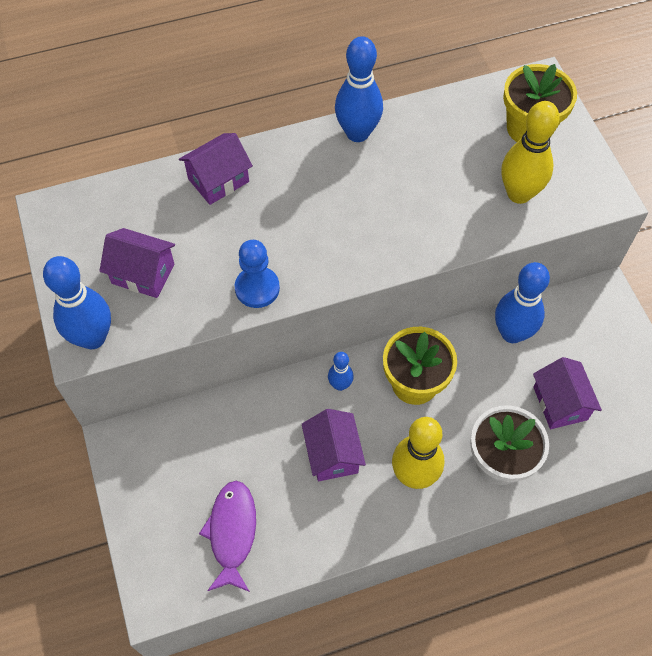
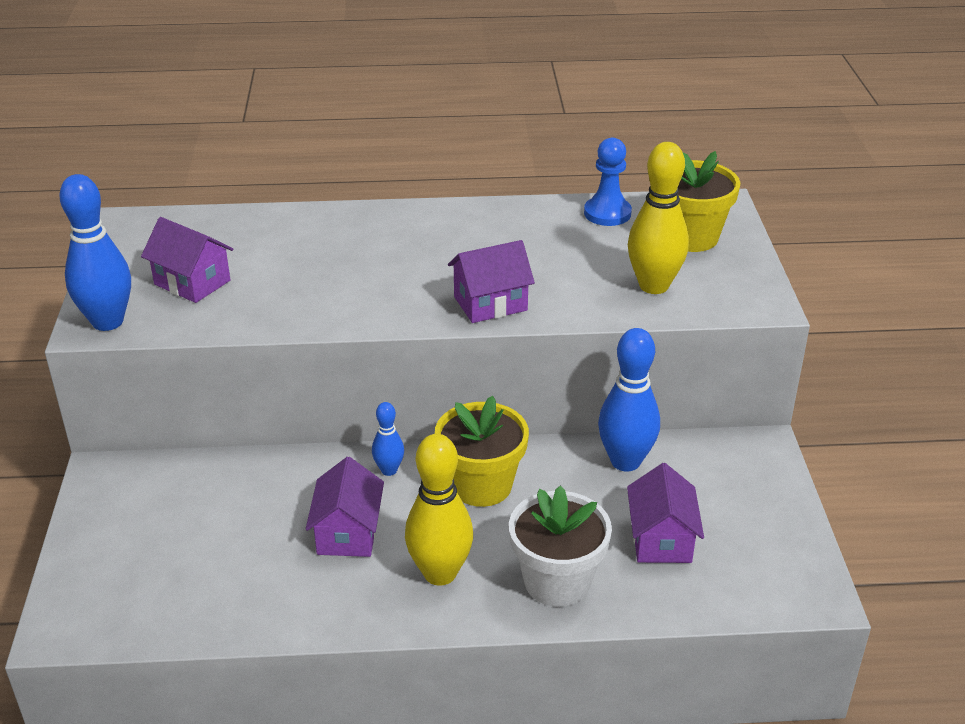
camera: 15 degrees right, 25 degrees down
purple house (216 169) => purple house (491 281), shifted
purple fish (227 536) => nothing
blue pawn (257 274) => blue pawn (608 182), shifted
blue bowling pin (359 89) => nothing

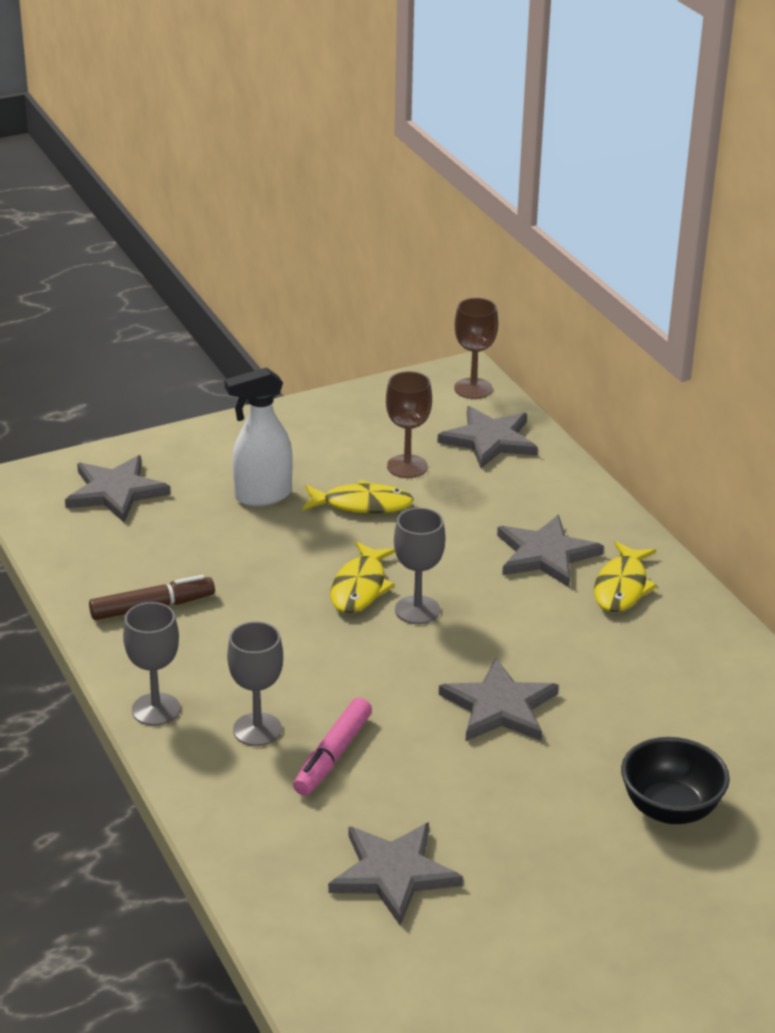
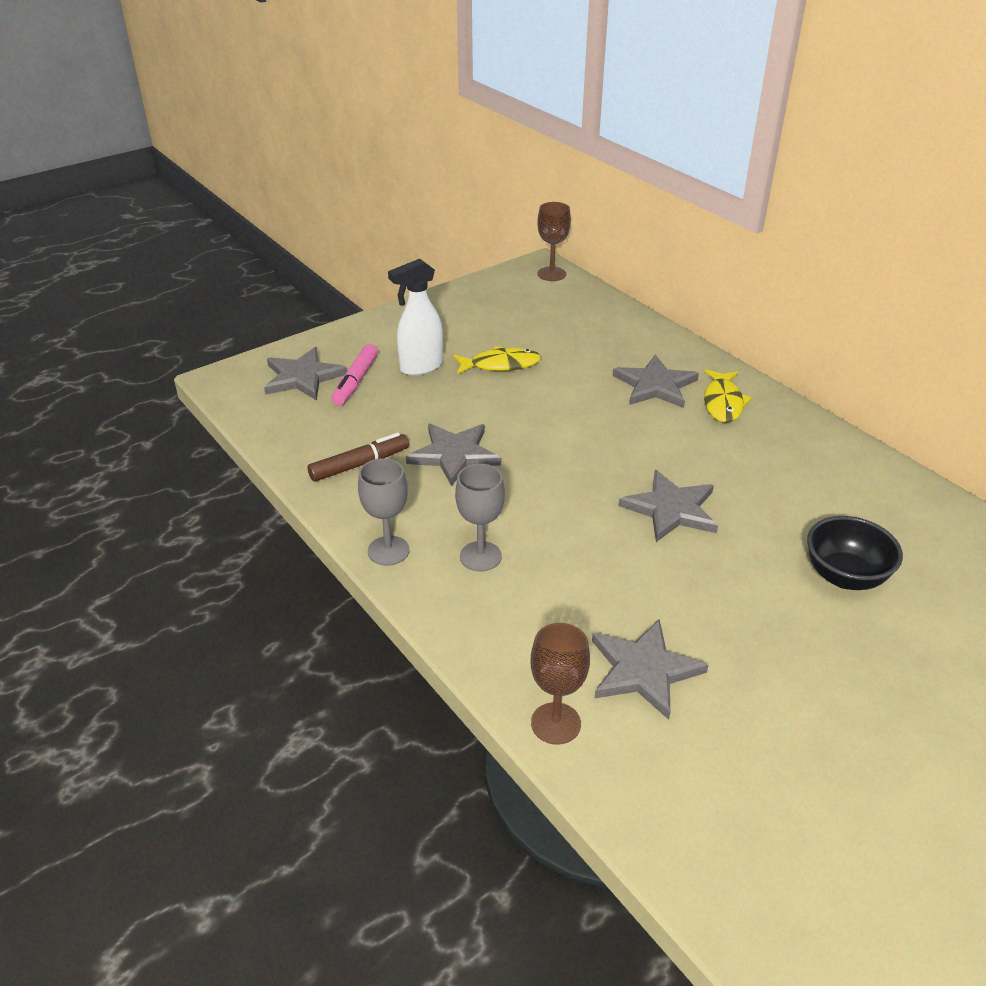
camera: 10 degrees left, 5 degrees up
pink marker (332 747) => pink marker (355 375), shifted
yellow fish (362 577) => nothing
brown goblet (409 424) => brown goblet (560 684), shifted
grey goblet (419 566) => nothing
grey star (487 437) => grey star (453 455), shifted

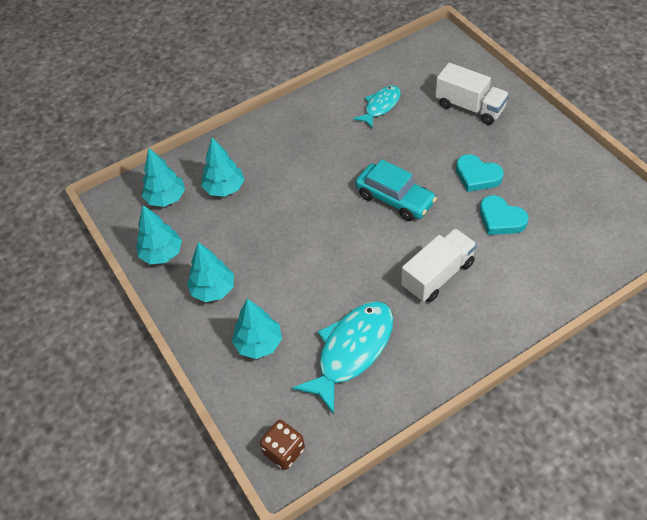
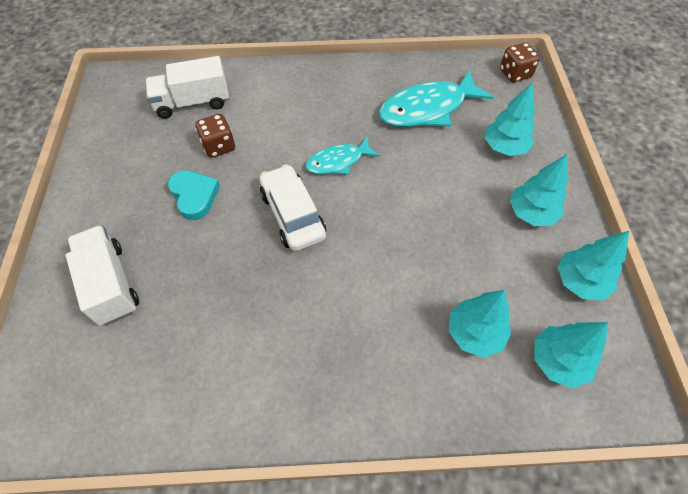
camera: 155 degrees left, 5 degrees up
turquoise fish (377 107) => turquoise fish (342 155), shifted
turquoise car (396 190) => white car (293 207)
white truck (439 265) => white truck (187 87), shifted
turquoise heart (504 215) => brown dice (215 136)

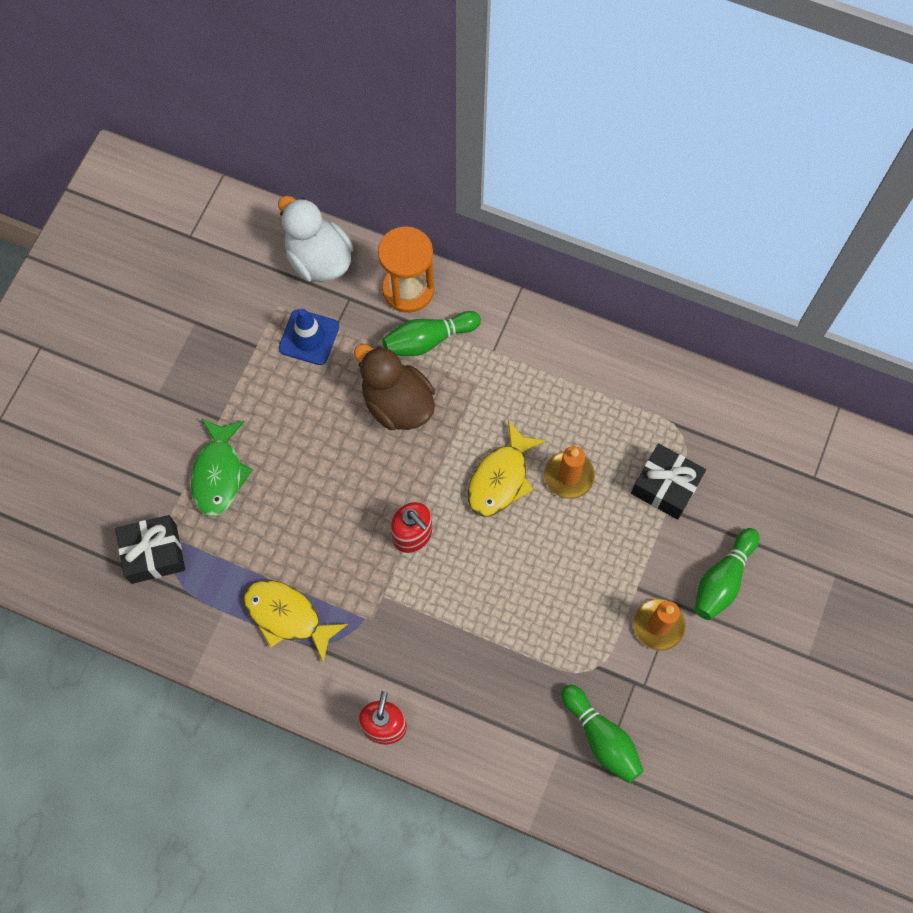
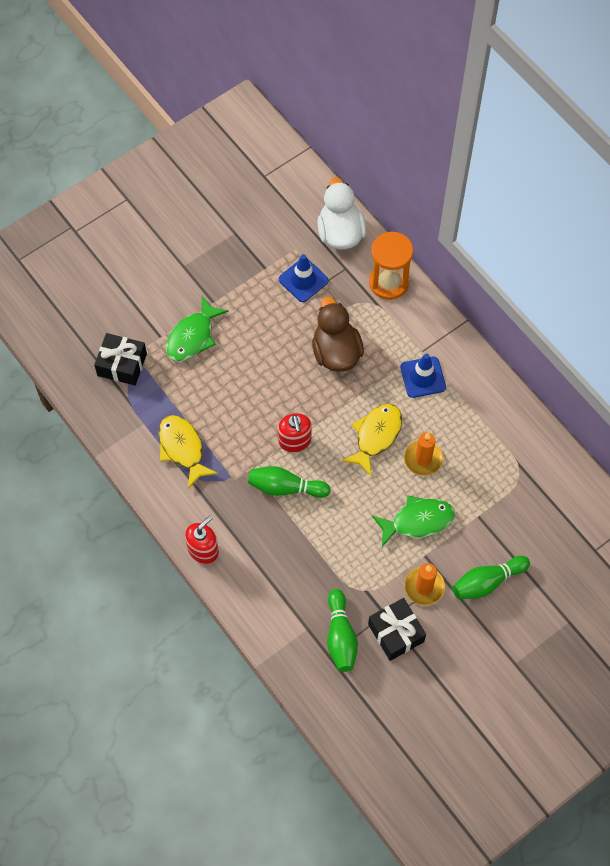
camera: 30 degrees right, 5 degrees down
green bowling pin (431 333) => green bowling pin (289 482), shifted
yellow fish (507 468) => yellow fish (372 440), 150 degrees clockwise
black gift (668 481) => black gift (397 629), shifted
nothing => green fish (413 521)
nothing => blue traffic cone (423 376)

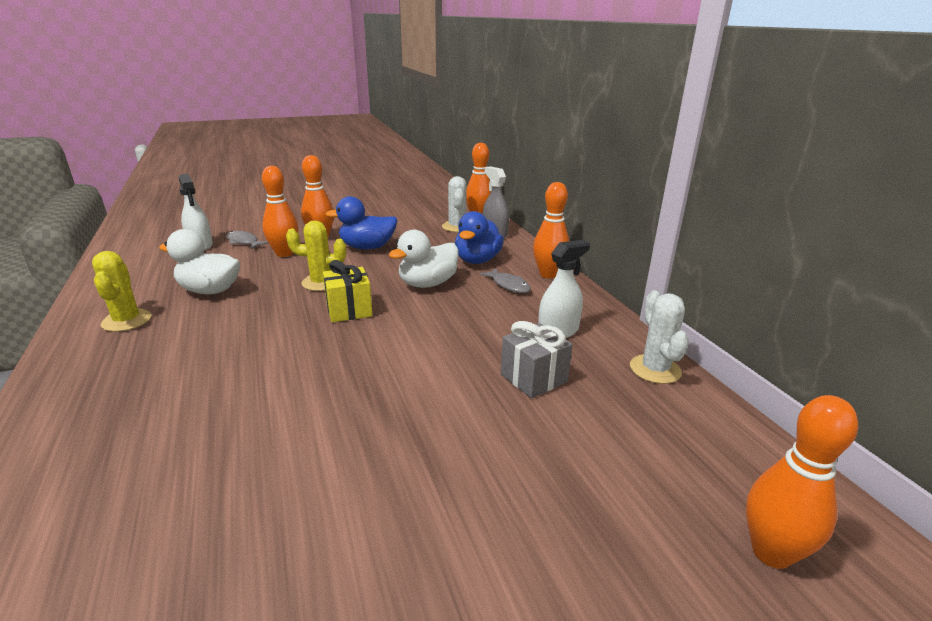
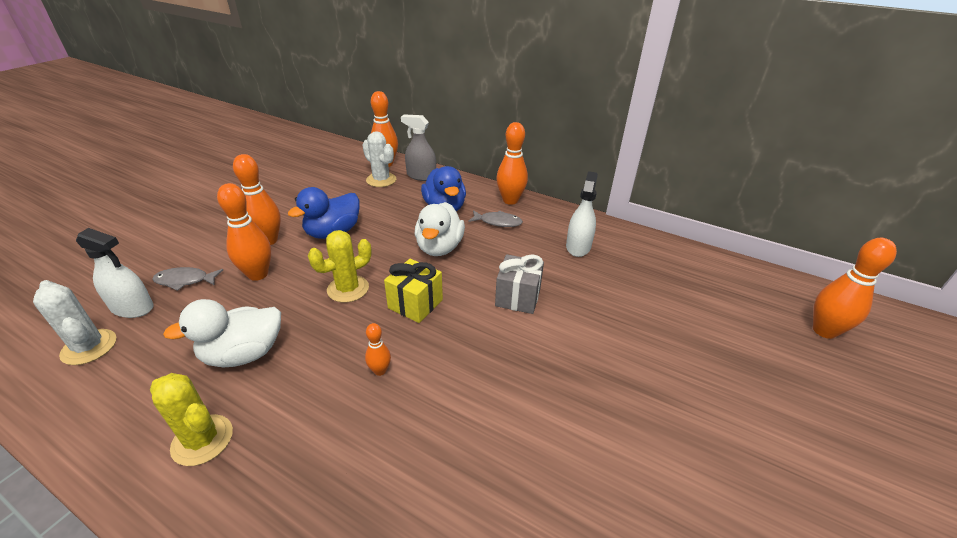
camera: 40 degrees left, 10 degrees up
grey gift (537 359) => grey gift (519 284), shifted
white cactus (659 337) => white cactus (74 322), shifted
nothing => orange bowling pin (378 349)

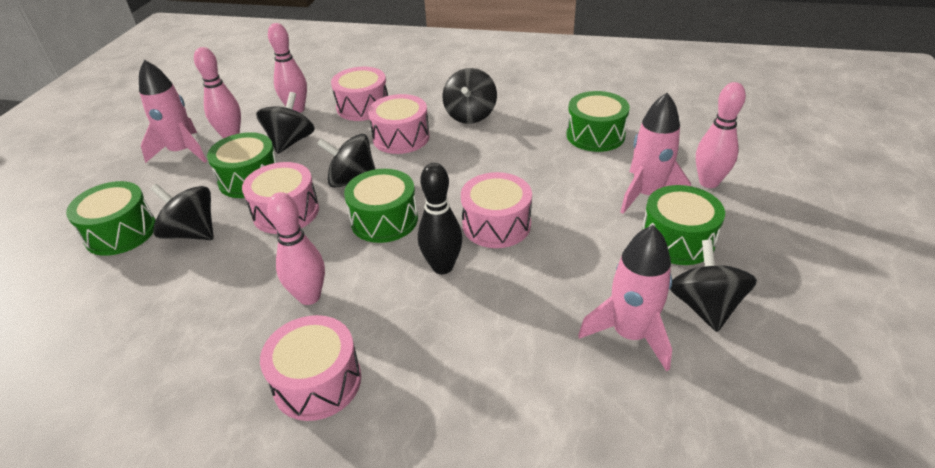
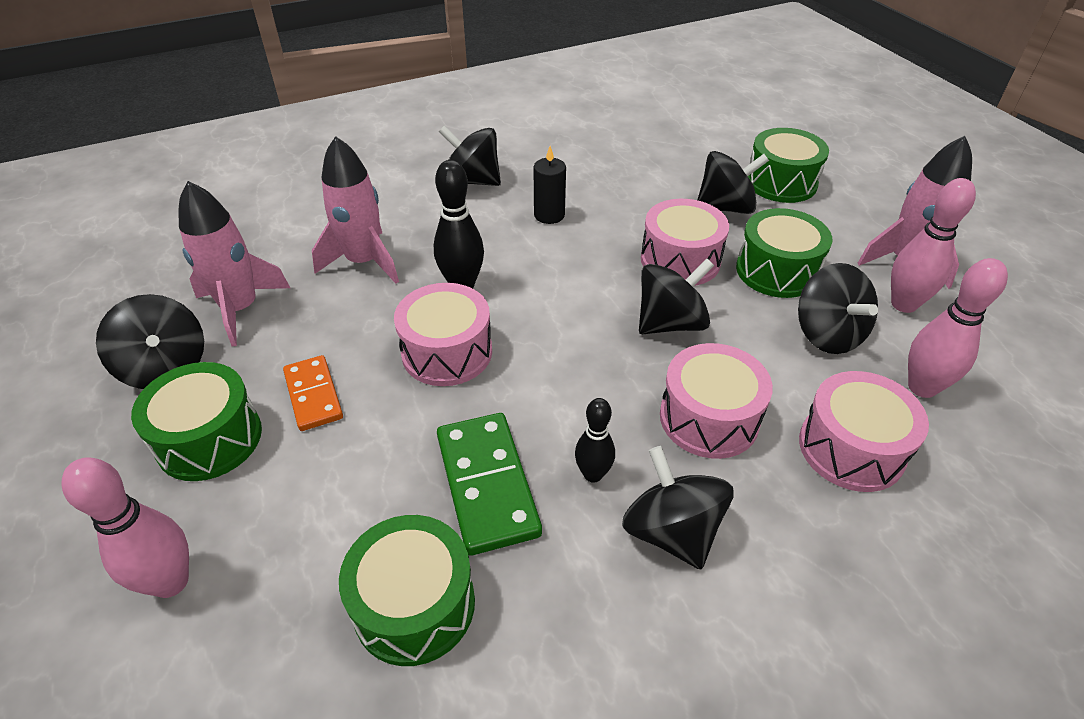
camera: 140 degrees right, 5 degrees up
pink drum (310 368) => black spinning top (470 156)
pink bowling pin (296 248) => black candle (549 185)
green drum (381 206) => nothing
pink rocket (655 153) => pink rocket (355 210), shifted
nothing => orange domino (313 393)
nothing => green domino (489 484)
nothing => black bowling pin (595 440)

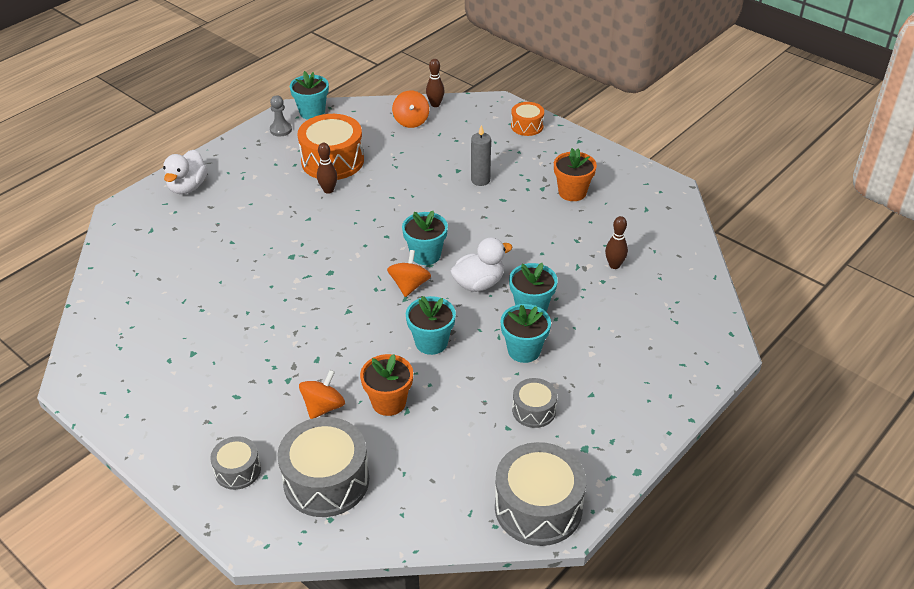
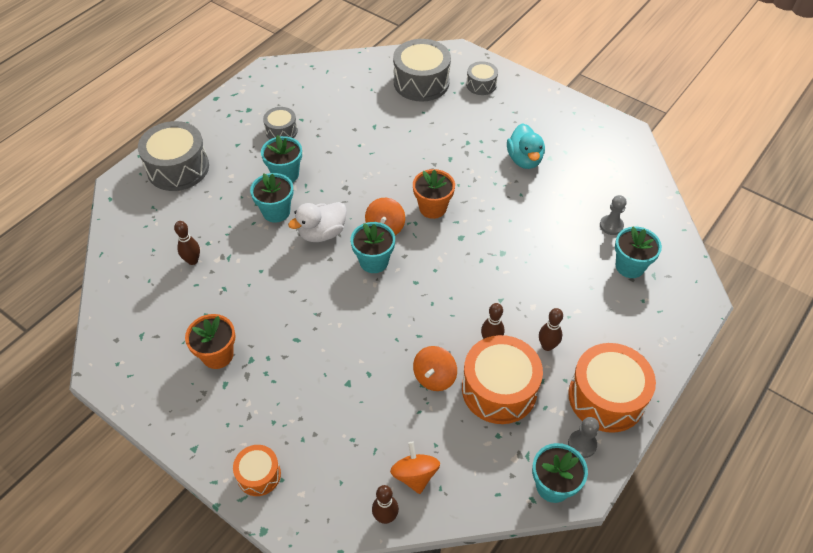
camera: 175 degrees right, 10 degrees up
white duck (185 172) => nothing
orange spinning top (322 394) => orange spinning top (435 368), shifted
orange flower pot (386 385) => orange flower pot (434 194), shifted
turquoise flower pot (431 325) => turquoise flower pot (638 252), shifted
grey candle (481 155) => nothing
grey drum (540 494) => grey drum (173 156), shifted
nothing => turquoise duck (526 146)
nothing => brown bowling pin (551 329)
nothing => orange drum (612 388)
nothing => grey pawn (613 215)

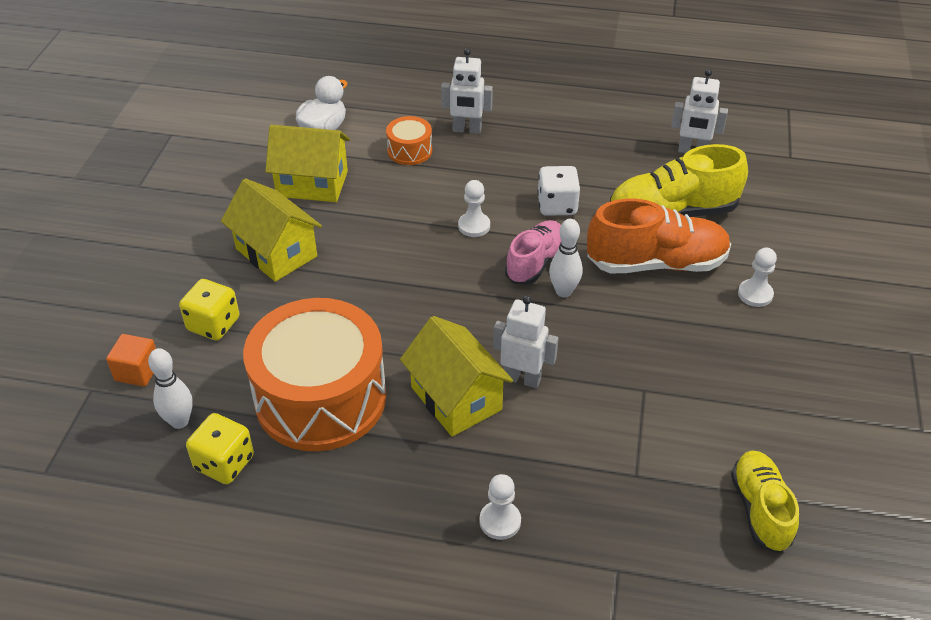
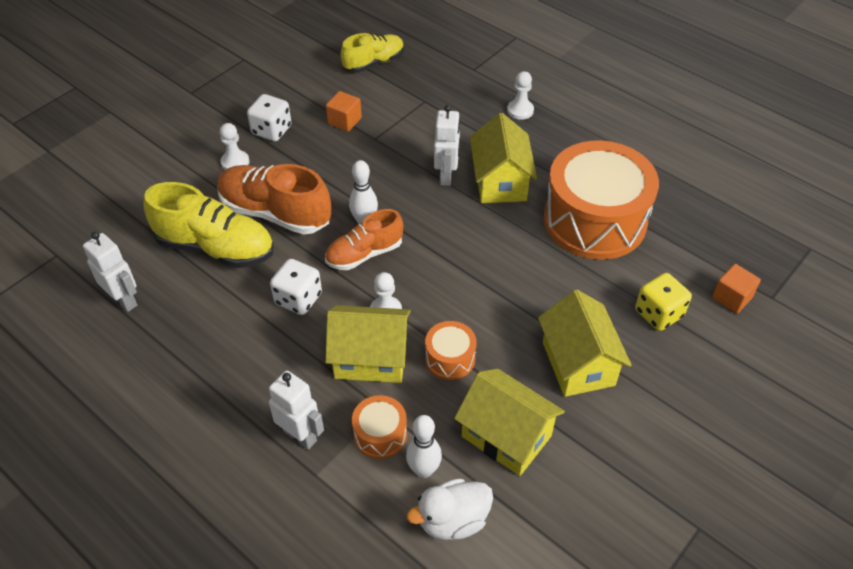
camera: 150 degrees left, 5 degrees up
white bowling pin (170 388) => white bowling pin (424 446), shifted
yellow dice (220 448) => nothing
white robot (525 341) => white robot (447 145), 135 degrees counterclockwise
pink shoe (533 252) => orange shoe (364 239)
yellow shoe (765 502) => yellow shoe (372 53), 150 degrees counterclockwise
nothing => white dice (269 118)
nothing => yellow house (368 344)
nothing => orange cube (344 111)
nothing => orange drum (451 350)

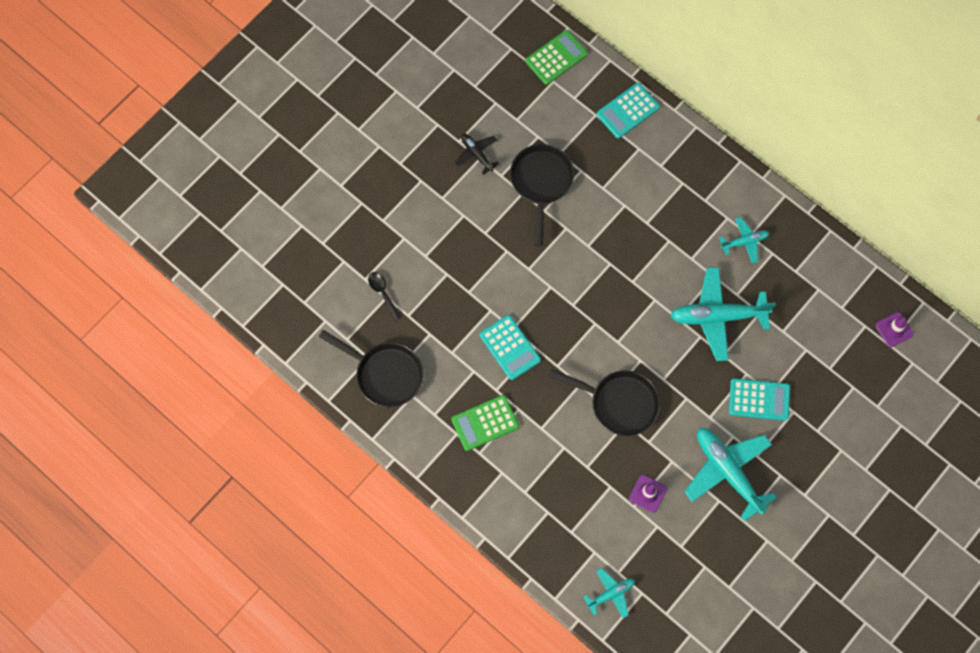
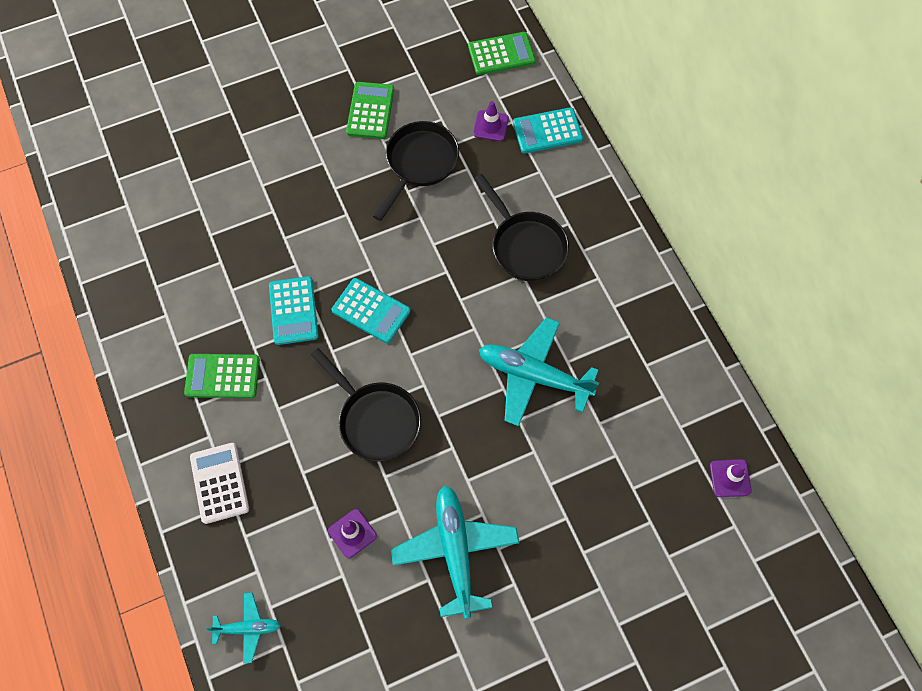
camera: 25 degrees right, 5 degrees down
black pan (371 368) => black pan (521 227), shifted
black spoon (384 296) => nothing
black plane (477 154) => green calculator (370 110)
turquoise plane (744 240) => nothing
turquoise calculator (759 399) => turquoise calculator (371 310), shifted
nothing => white calculator (219 483)
nothing => purple traffic cone (491 121)

